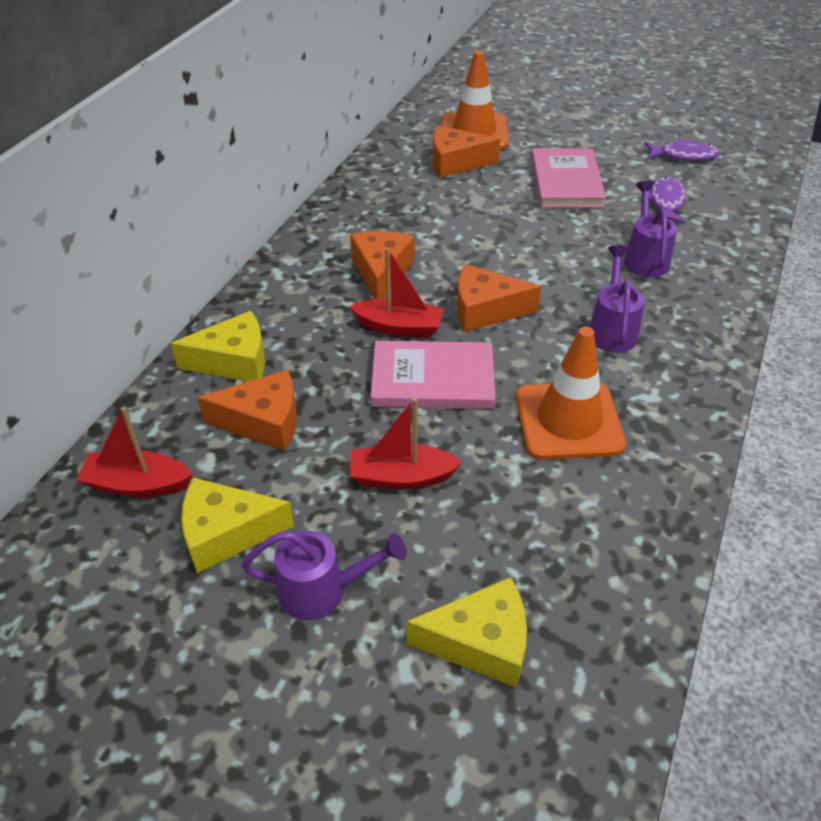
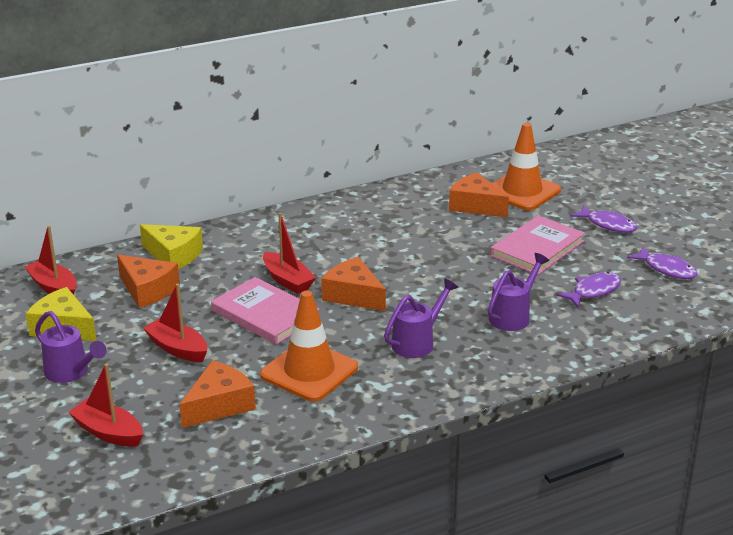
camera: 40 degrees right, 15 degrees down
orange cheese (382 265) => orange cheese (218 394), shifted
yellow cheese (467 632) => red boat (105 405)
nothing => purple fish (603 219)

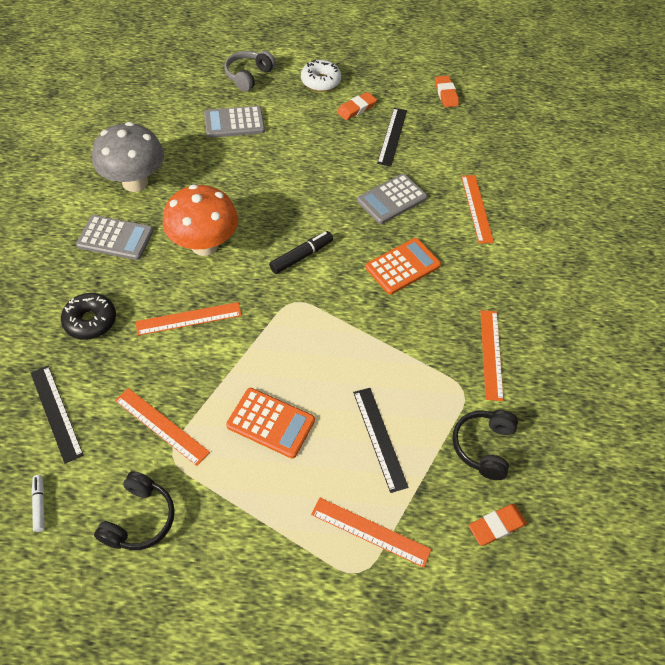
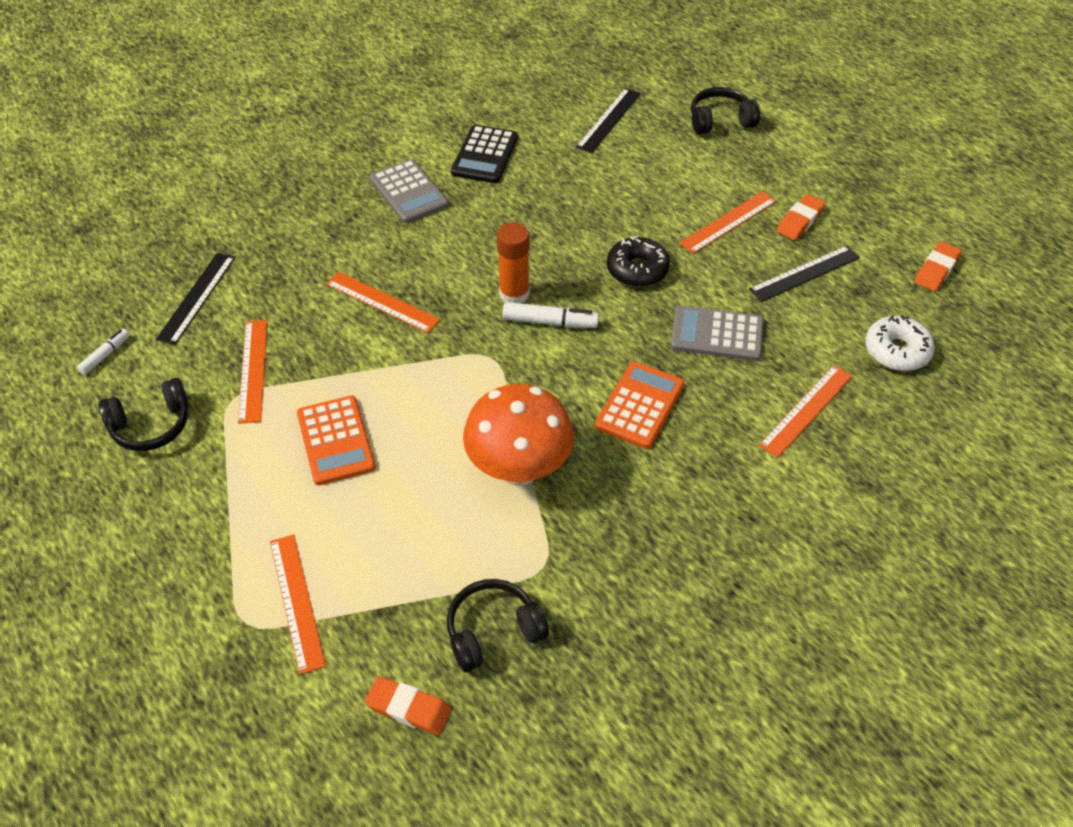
camera: 50 degrees right, 5 degrees down
black donut (88 316) => black donut (638 261), shifted
grey mushroom (128 157) => black calculator (484 154)
orange mushroom (200 220) => orange mushroom (518 435), shifted
grey calculator (234 122) => nothing
grey headphones (250 71) => black headphones (725 110)
black marker (301 252) => white marker (551 315)
white donut (321 76) => white donut (900 343), shifted
orange eraser (357 106) => orange eraser (800 217), 60 degrees counterclockwise
black ruler (381 440) => black ruler (608 120), shifted
orange calculator (403 266) => orange calculator (640 405), 75 degrees counterclockwise
orange ruler (492 355) => orange ruler (727 222), shifted
nothing => orange glue stick (513 263)

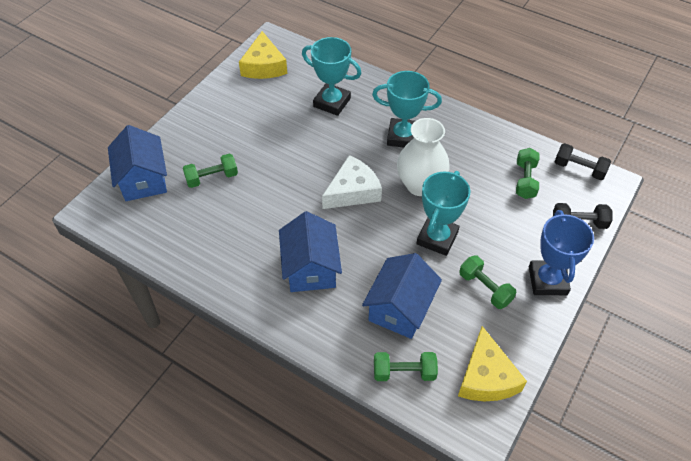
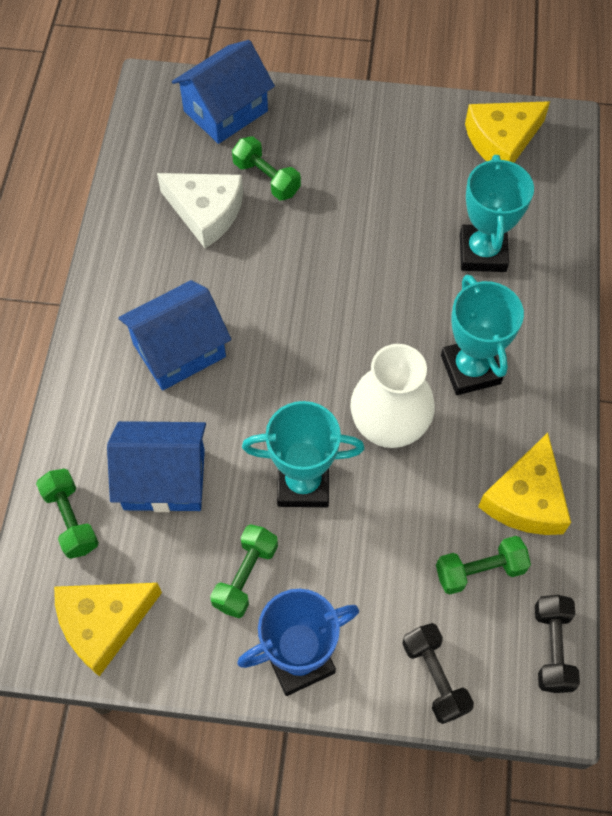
camera: 65 degrees right, 10 degrees up
white cheese (352 182) => white cheese (200 210), shifted
nothing => yellow cheese (524 484)

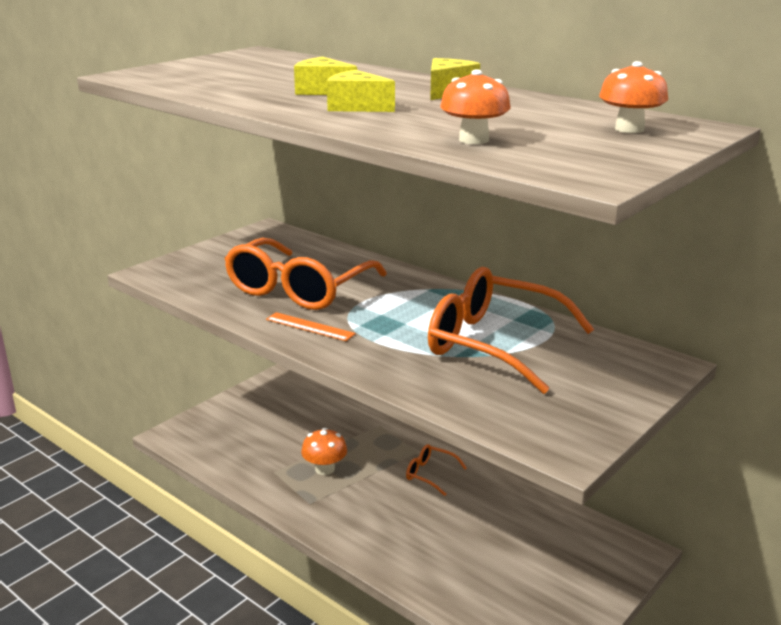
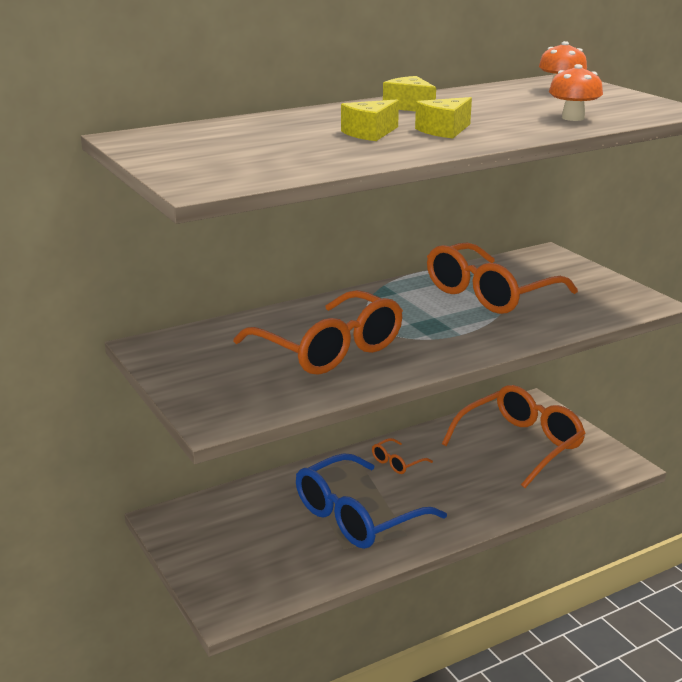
camera: 70 degrees left, 0 degrees up
orange ruler (311 326) => nothing
orange mushroom (324 451) => blue glasses (371 501)
nothing => orange glasses (514 436)

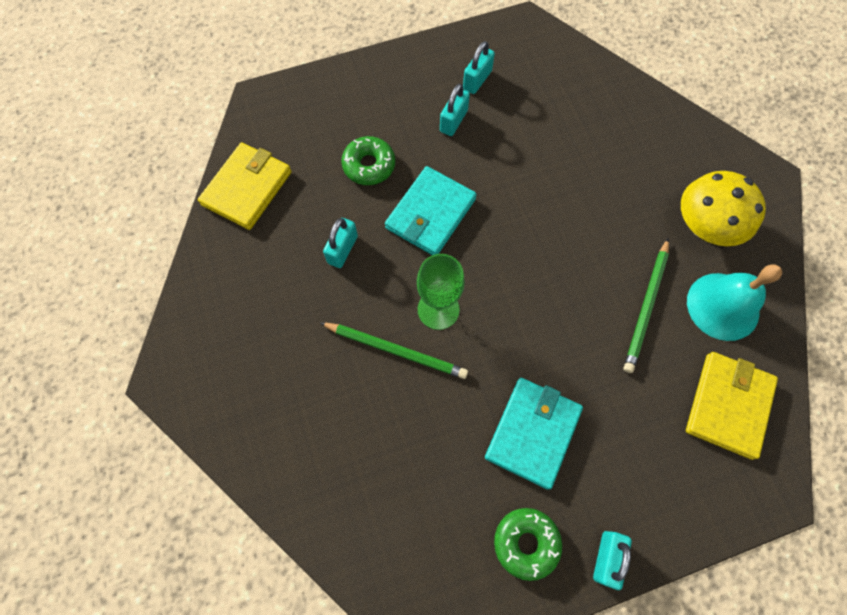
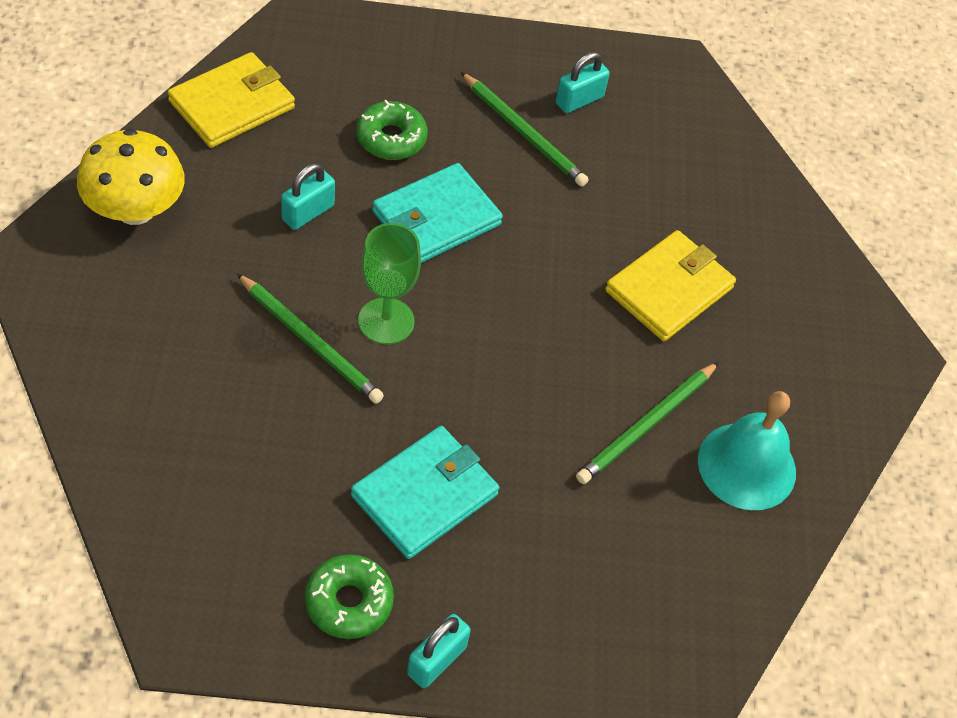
camera: 15 degrees right, 15 degrees down
turquoise padlock (455 110) => green pencil (524 129)
yellow mushroom (723 208) => yellow mushroom (131 177), shifted
yellow wallet (732 406) => yellow wallet (670 285), shifted

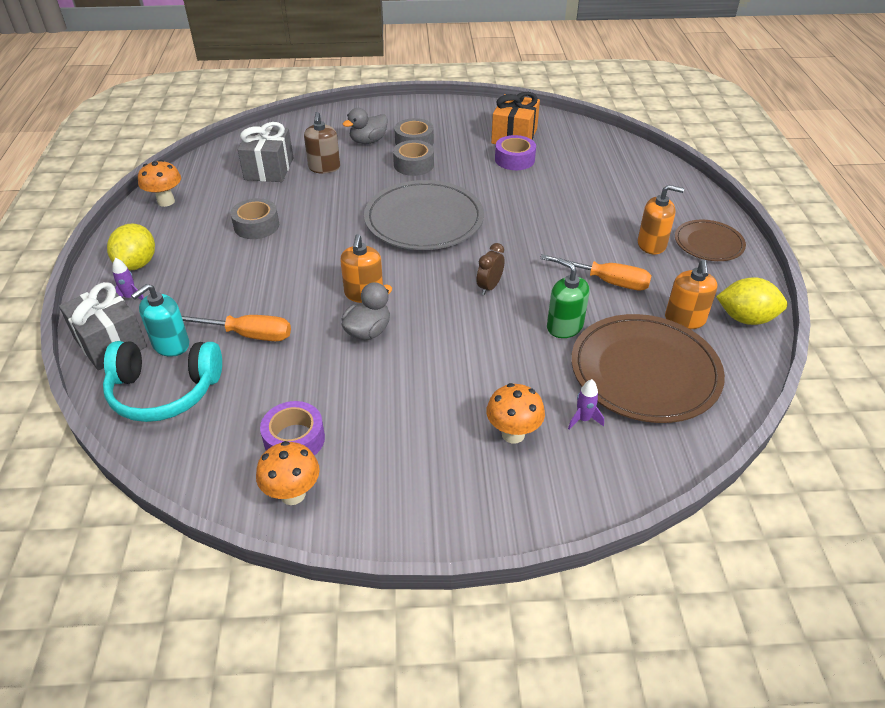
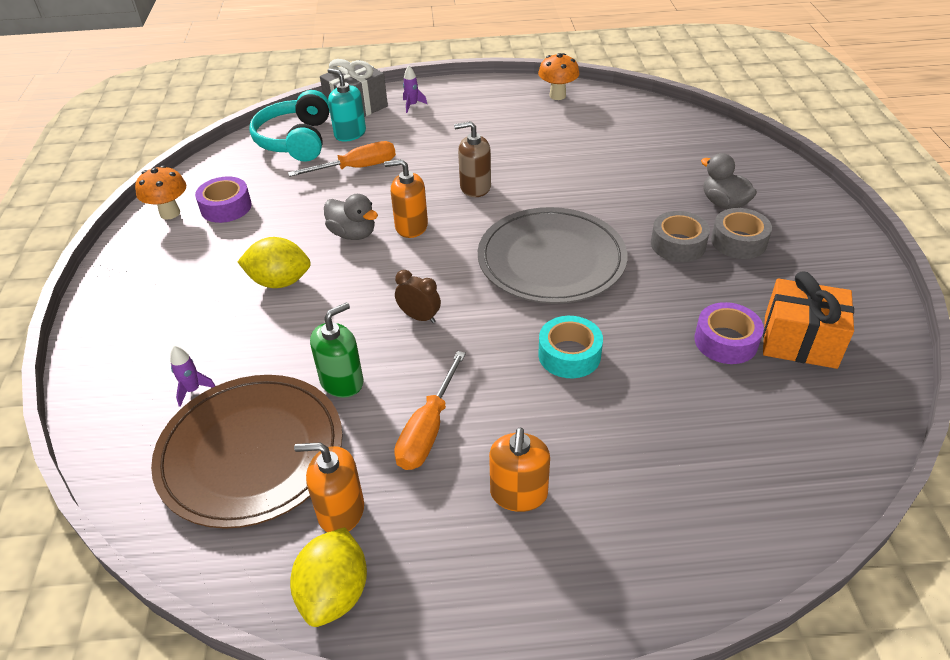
camera: 90 degrees right, 0 degrees up
yellow lemon (131 247) => yellow lemon (274 262), shifted
orange screwdriver (236 328) => orange screwdriver (342 159), 120 degrees counterclockwise
grey tape (255 218) => nothing
grey gift (265 152) => nothing
brown soap dispenser (322 143) => brown soap dispenser (472 159), shifted
orange mushroom (515 413) => nothing
brown plate (710 240) => nothing
nothing => turquoise tape (570 347)

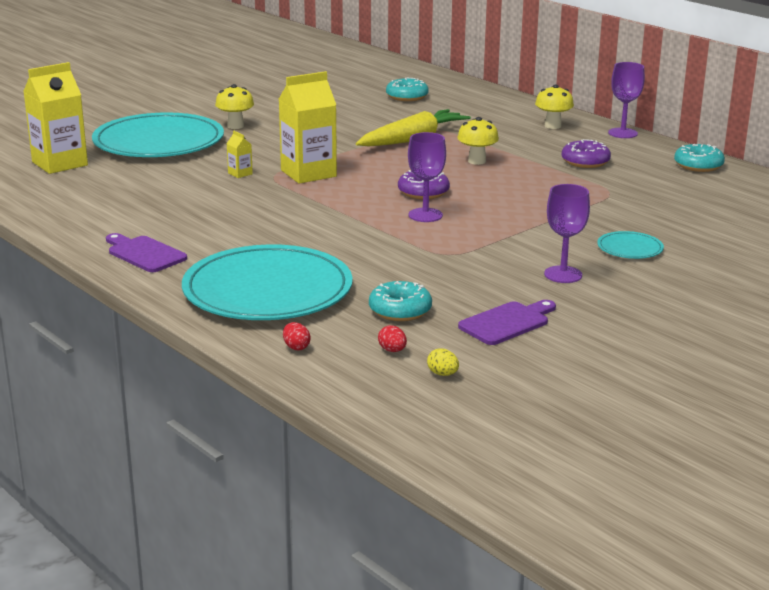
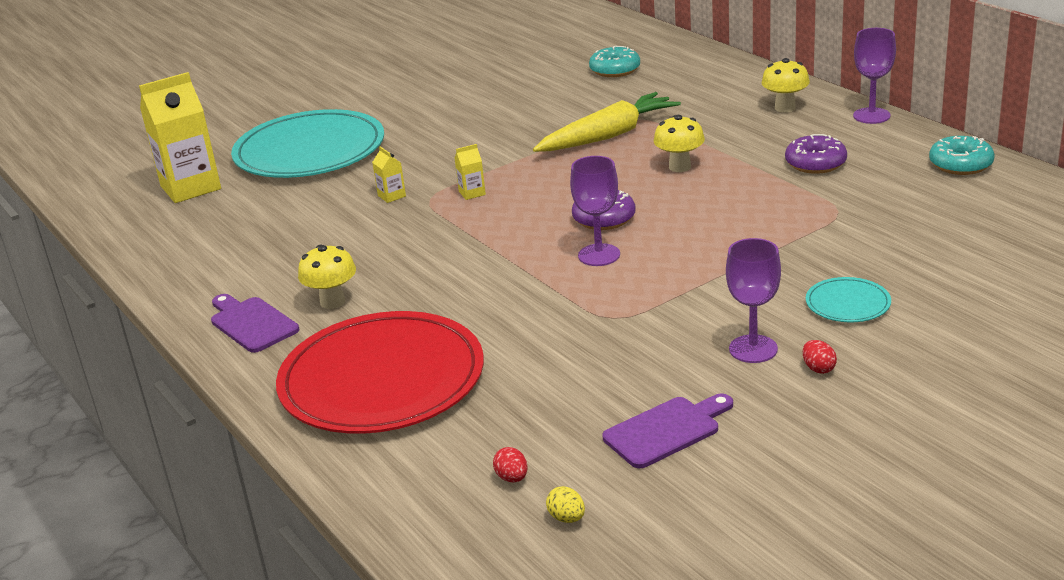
camera: 10 degrees right, 5 degrees up
turquoise plate (267 282) => red plate (380 372)
yellow mushroom (234 106) => yellow mushroom (327 277), shifted
yellow carton (308 127) => yellow carton (470 172), x0.42
red egg (296 336) => red egg (820 357), shifted
turquoise donut (400 301) => nothing

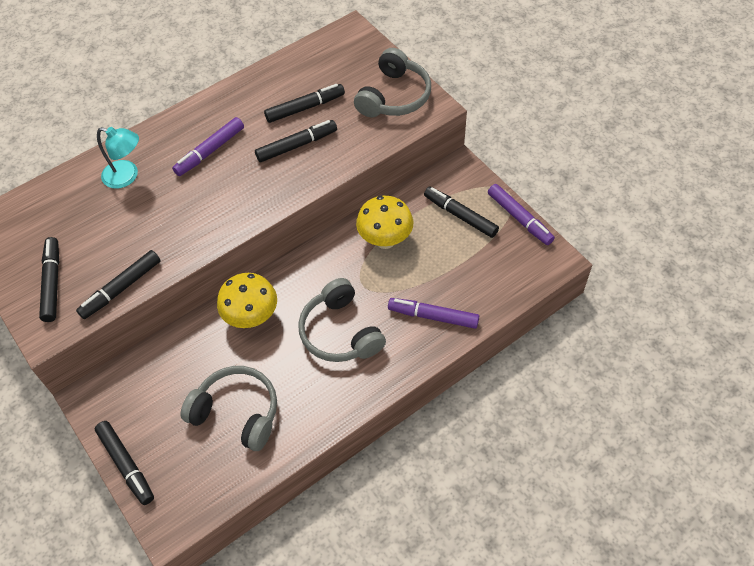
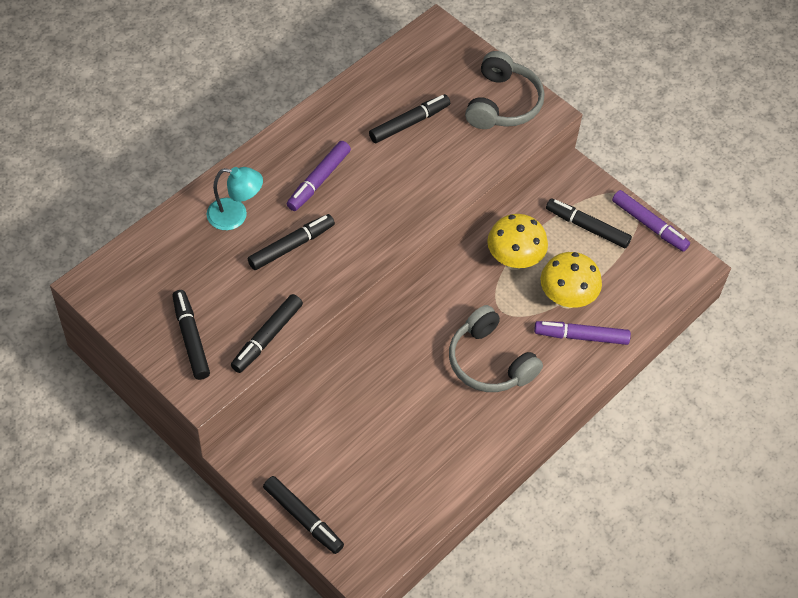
camera: 15 degrees left, 0 degrees up
grey headphones (229 408) => nothing
yellow mushroom (247 300) => yellow mushroom (571 280), shifted
black marker (296 141) => black marker (291 242), shifted

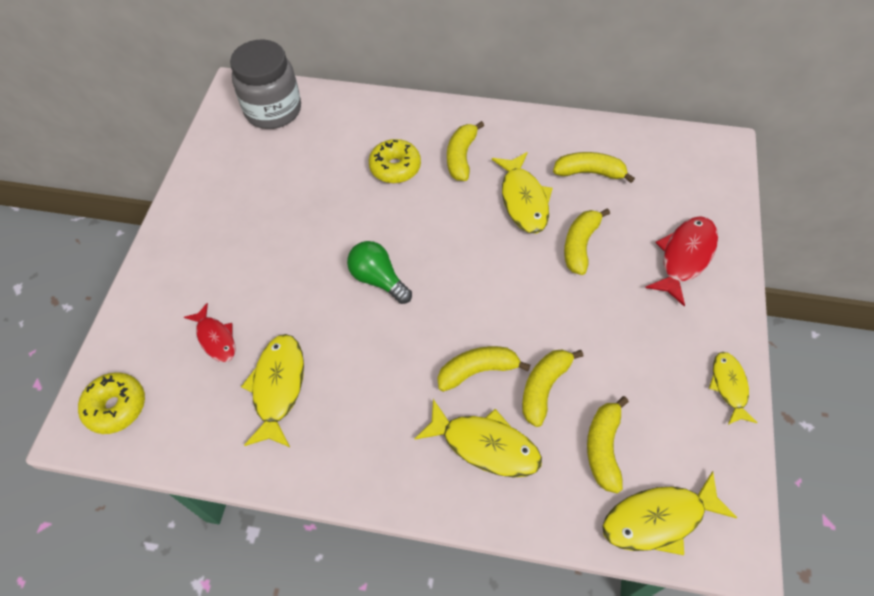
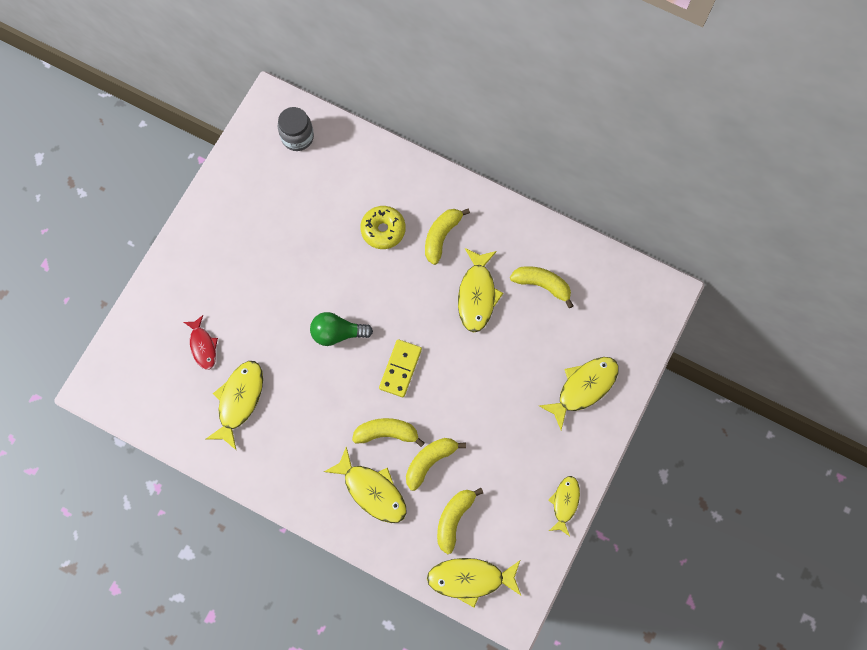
camera: 15 degrees right, 15 degrees up
yellow donut (111 403) => nothing
grey jar (265 84) => grey jar (296 129), x0.63
green light bulb (379 272) => green light bulb (341 329), 60 degrees counterclockwise
yellow banana (587 241) => nothing
red fish (681 261) => yellow fish (579 393)
nothing => yellow domino (400 368)

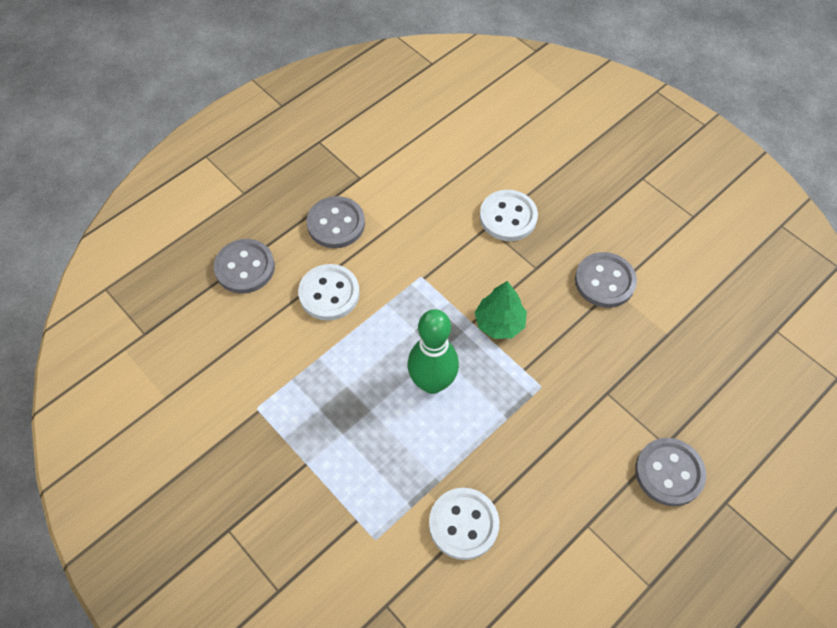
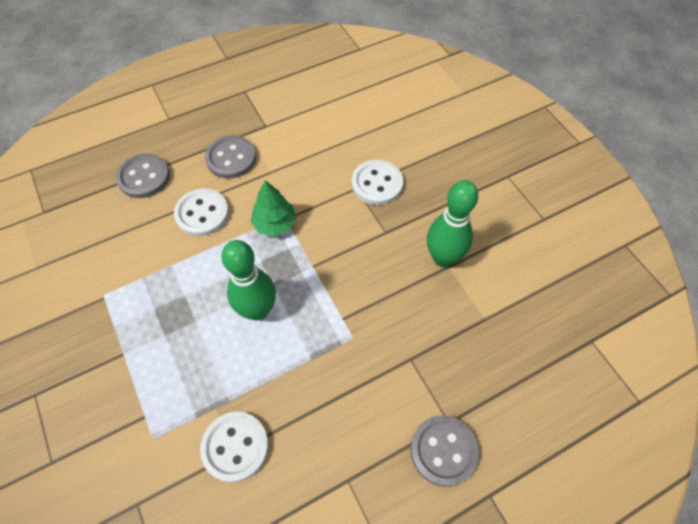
camera: 15 degrees right, 0 degrees up
green tree (501 310) => green tree (273 208), shifted
grey button (606 280) => green bowling pin (452 223)

